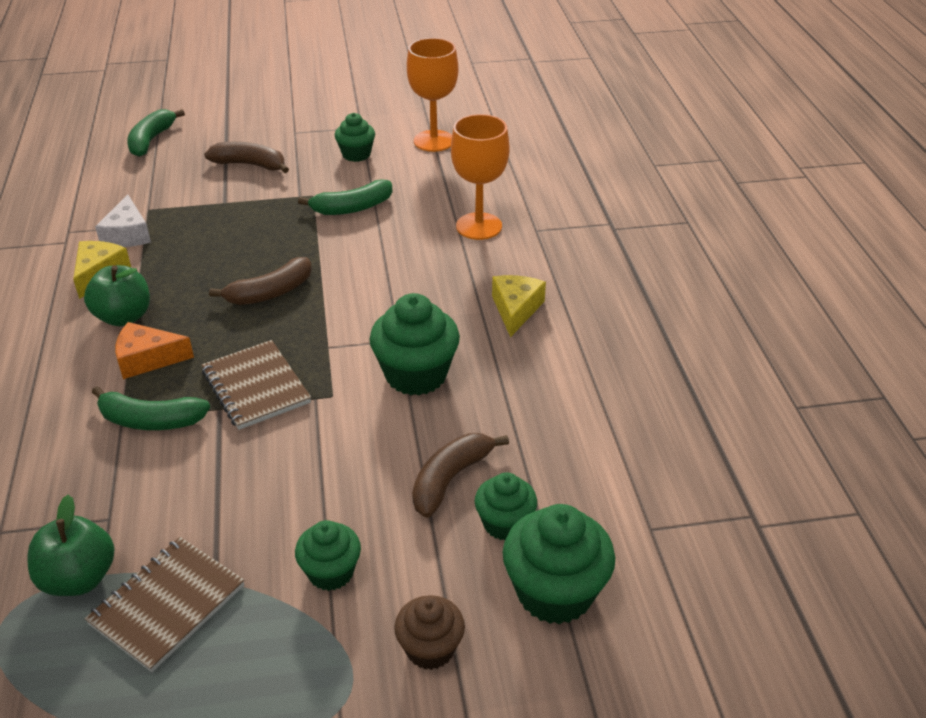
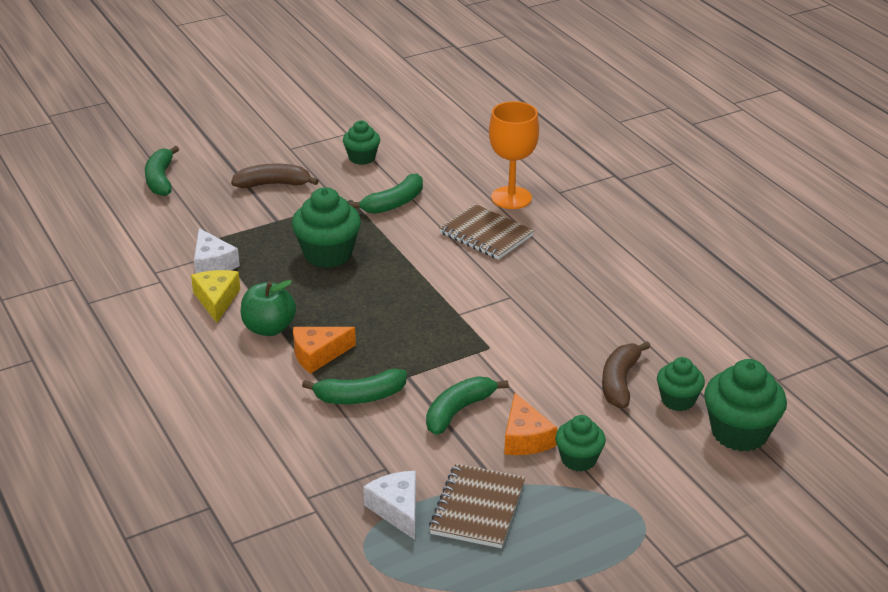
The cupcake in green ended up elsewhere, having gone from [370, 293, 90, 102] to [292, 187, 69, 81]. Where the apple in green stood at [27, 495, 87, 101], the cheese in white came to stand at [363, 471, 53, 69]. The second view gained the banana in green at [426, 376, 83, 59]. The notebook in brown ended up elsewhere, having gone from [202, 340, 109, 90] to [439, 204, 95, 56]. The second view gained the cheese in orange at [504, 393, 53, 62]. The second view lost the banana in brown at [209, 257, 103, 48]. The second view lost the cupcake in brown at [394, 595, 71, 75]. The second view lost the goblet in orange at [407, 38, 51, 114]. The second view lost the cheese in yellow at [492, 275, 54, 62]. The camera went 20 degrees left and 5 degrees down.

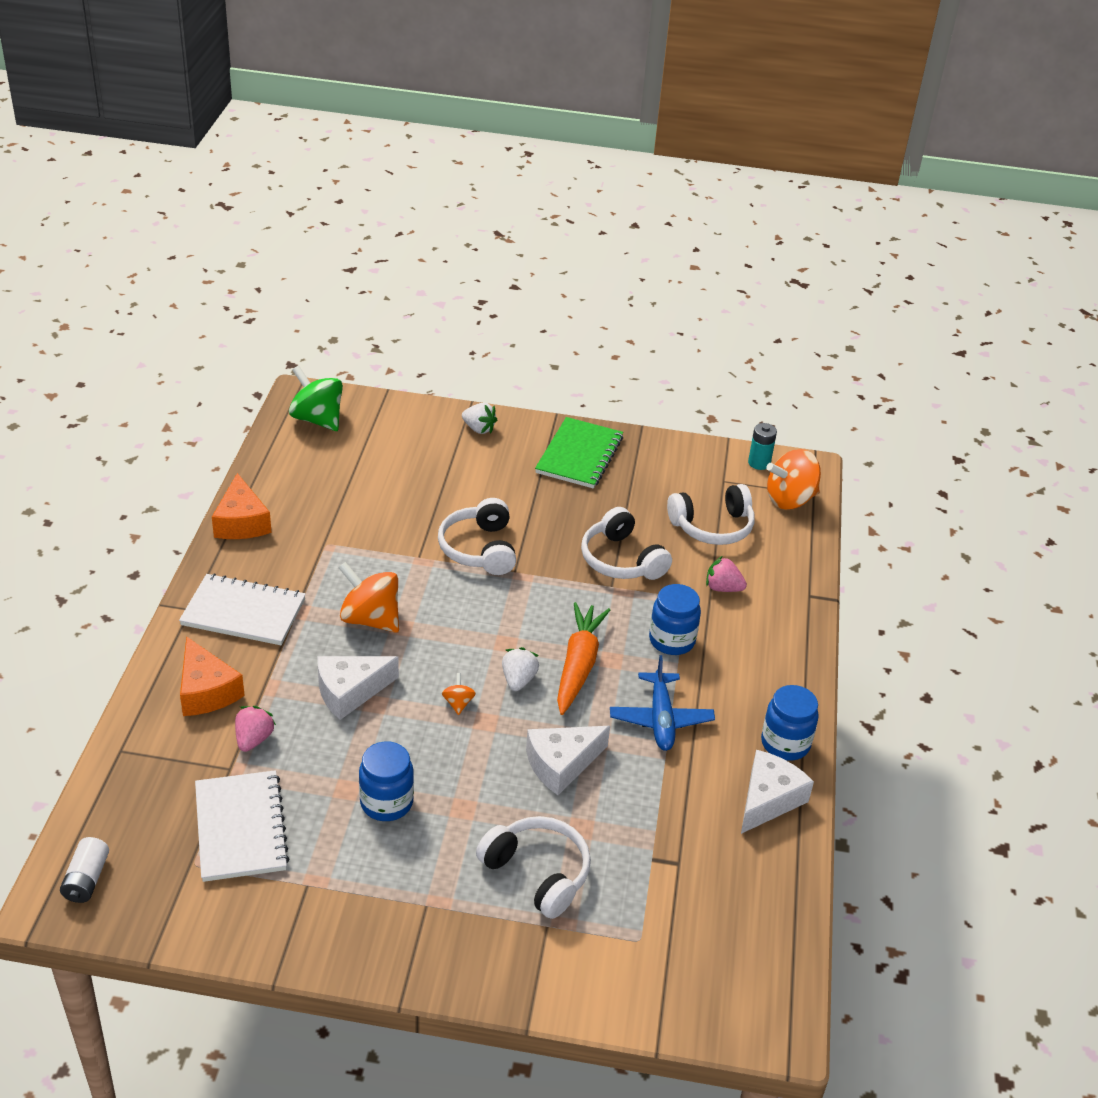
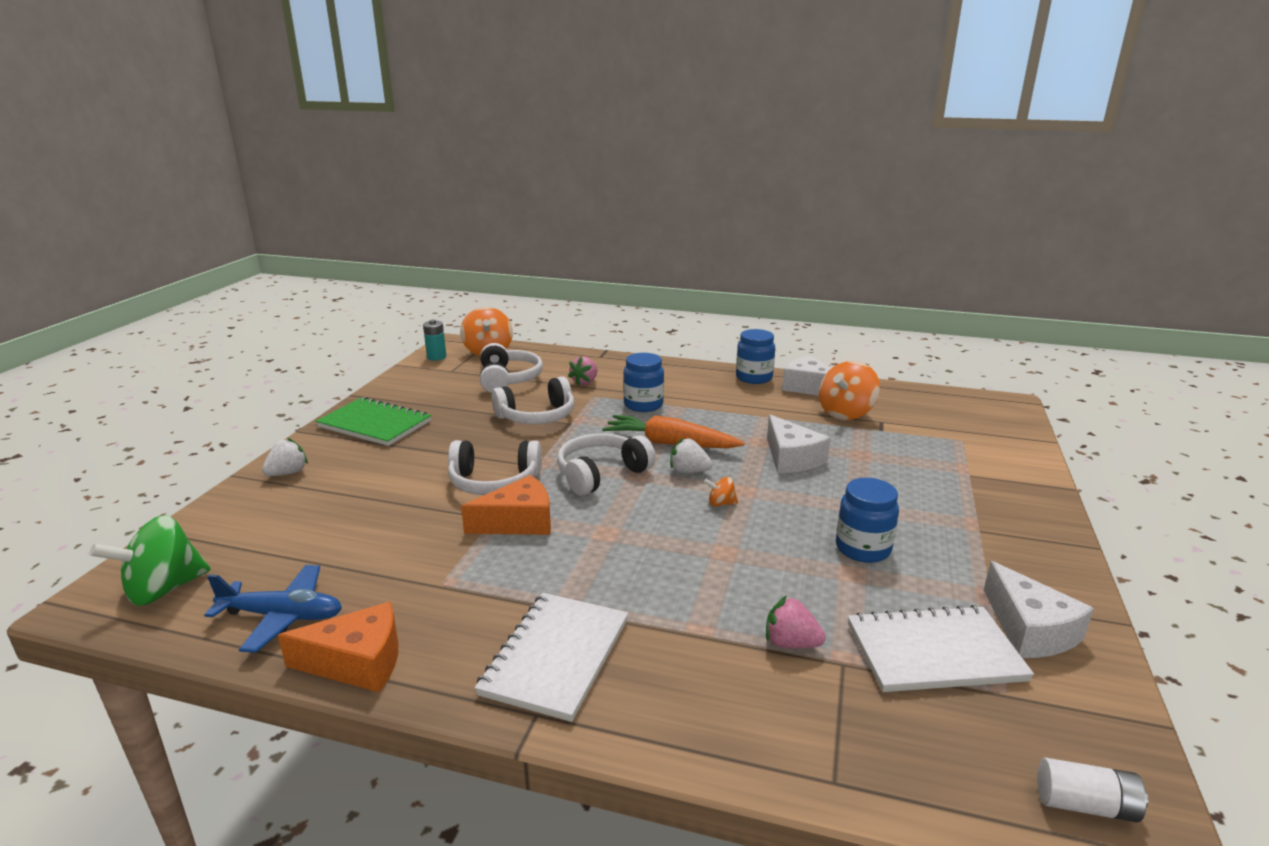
The plane in blue ended up elsewhere, having gone from [610, 655, 105, 96] to [204, 565, 138, 88]. The cheese in orange ended up elsewhere, having gone from [180, 636, 65, 80] to [461, 475, 90, 60]. The headphones in white ended up elsewhere, having gone from [476, 816, 115, 103] to [557, 433, 99, 63]. The spinning top in orange ended up elsewhere, having gone from [338, 562, 61, 71] to [819, 361, 61, 59]. The cheese in white ended up elsewhere, having gone from [317, 656, 82, 64] to [984, 561, 110, 97]. The camera went 80 degrees left and 15 degrees down.

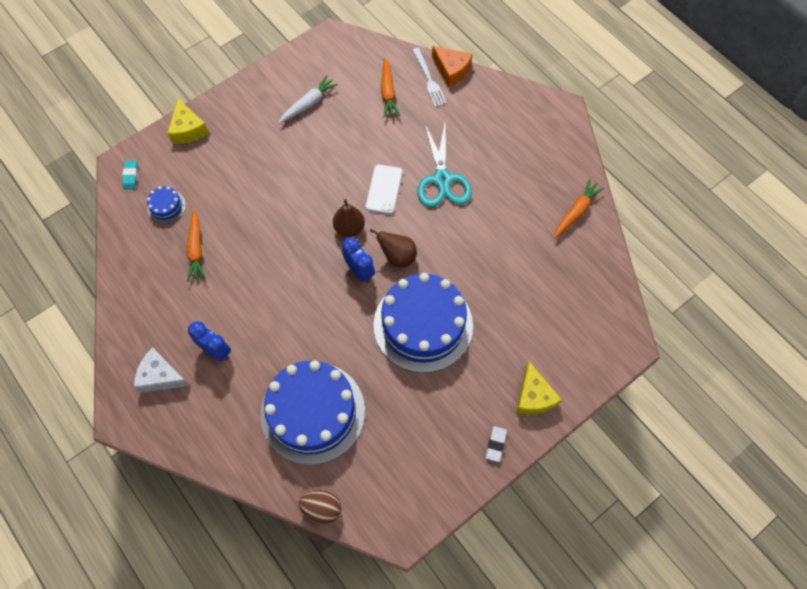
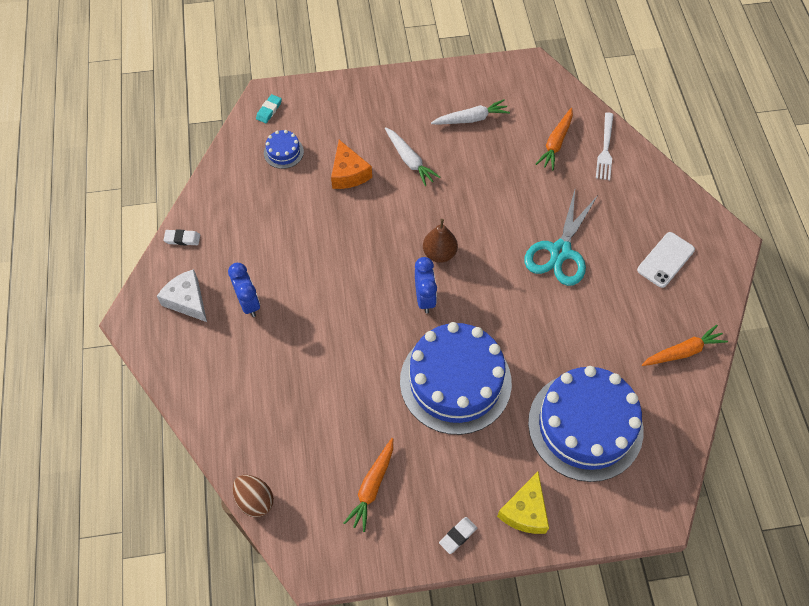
The second view gained the eraser in white at [163, 229, 37, 16]. The cheese in orange ended up elsewhere, having gone from [432, 46, 41, 41] to [331, 140, 41, 49]. The carrot in orange ended up elsewhere, having gone from [187, 210, 19, 72] to [344, 438, 49, 94]. The second view gained the carrot in white at [385, 127, 55, 59]. The cake in blue ended up elsewhere, having gone from [261, 360, 104, 105] to [528, 366, 116, 116]. The phone in white ended up elsewhere, having gone from [365, 164, 38, 51] to [637, 232, 58, 56]. The second view lost the cheese in yellow at [167, 99, 42, 45]. The second view lost the pear in brown at [370, 229, 47, 38]. The camera went 30 degrees right and 5 degrees down.

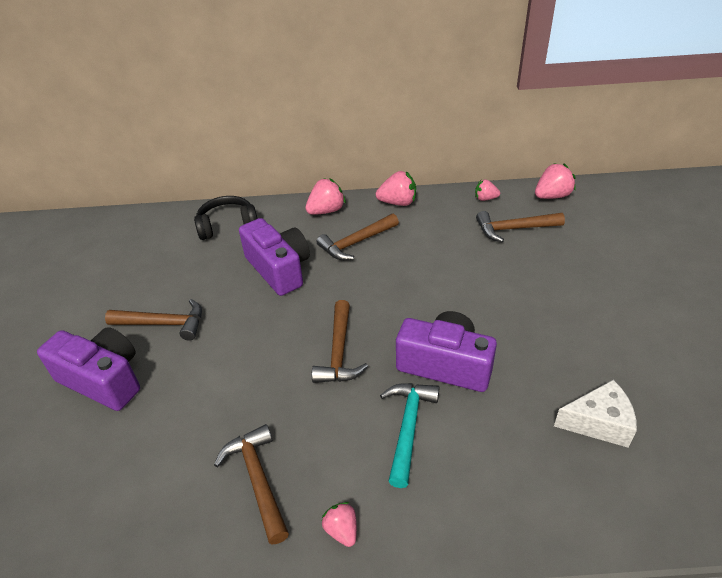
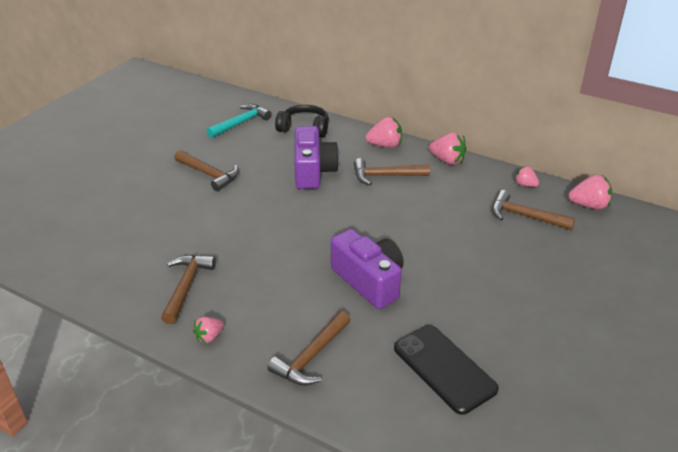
The strawberry in pink at [321, 502, 36, 45] ended up facing another way, 135 degrees counterclockwise from before. The hammer in turquoise ended up elsewhere, having gone from [380, 383, 60, 105] to [206, 104, 66, 34]. The hammer in brown ended up elsewhere, having gone from [312, 300, 56, 83] to [267, 311, 84, 75]. Where the cheese in white stood at [554, 380, 83, 68], the phone in black came to stand at [394, 325, 105, 90]. The second view lost the camera in purple at [37, 327, 103, 84]. The camera went 30 degrees right and 5 degrees down.

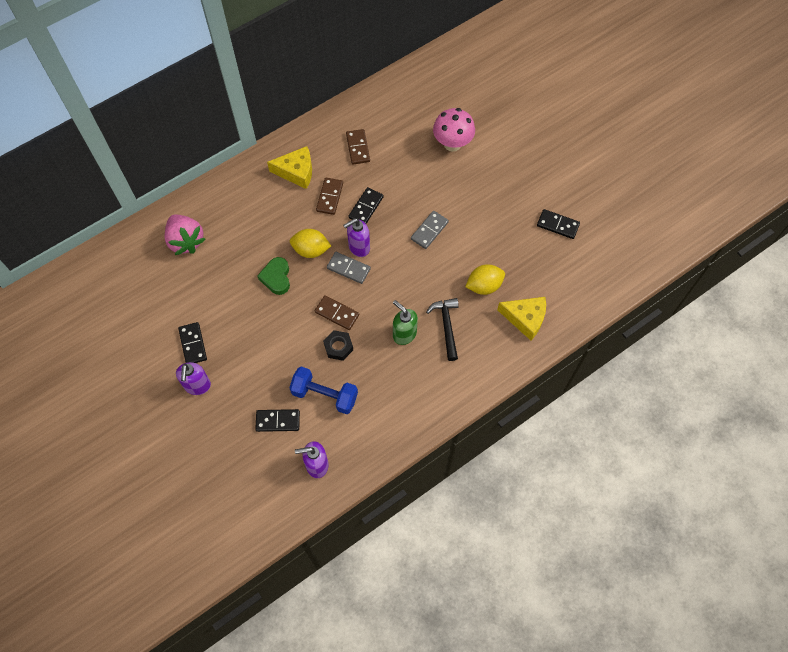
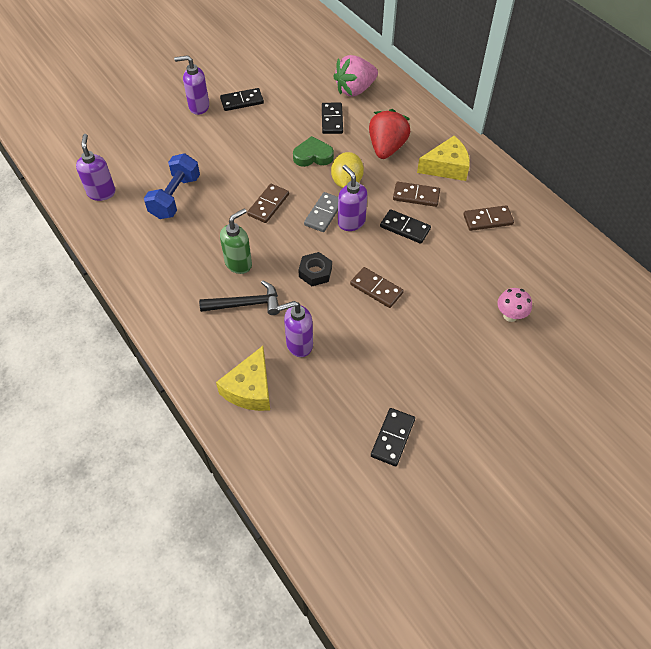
Where the lemon in yellow stood at [465, 264, 40, 31], the soap dispenser in purple came to stand at [277, 301, 36, 56]. The nut in black ended up elsewhere, having gone from [323, 330, 30, 31] to [298, 252, 34, 34]. The domino in black ended up elsewhere, having gone from [255, 409, 45, 23] to [322, 103, 21, 31]. What was the domino in grey at [411, 211, 38, 38] turned into the domino in brown at [350, 267, 54, 41]. The second view gained the strawberry in red at [369, 109, 41, 50]. The cheese in yellow at [267, 146, 45, 43] ended up facing another way, 105 degrees counterclockwise from before. The size of the mushroom in pink at [433, 108, 42, 44] changed by a factor of 0.61. The camera went 90 degrees right and 10 degrees down.

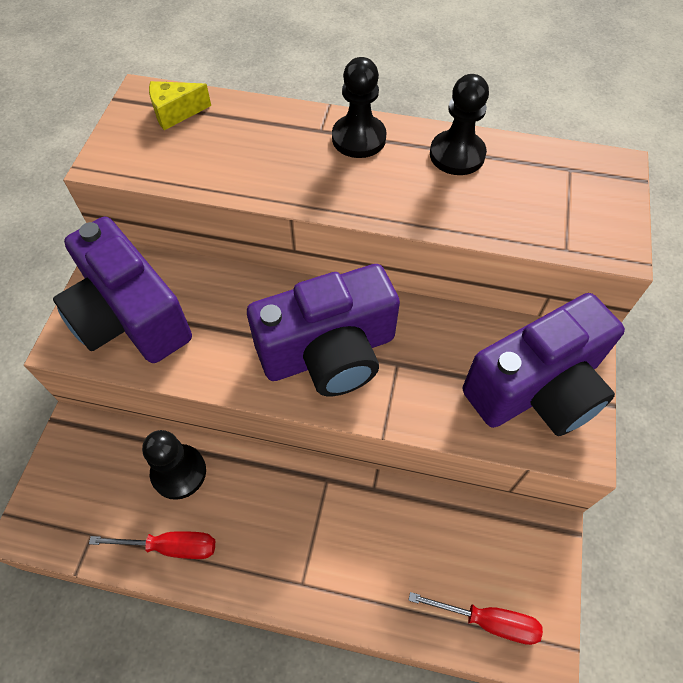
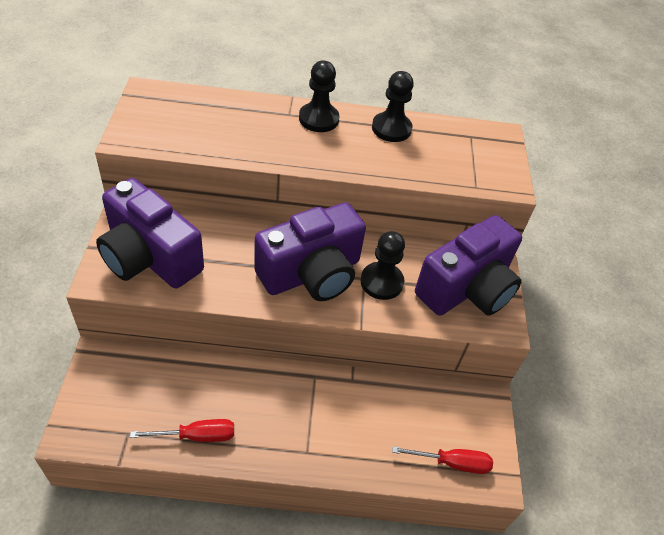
The pawn in black ended up elsewhere, having gone from [142, 430, 64, 70] to [360, 231, 45, 69]. The second view lost the cheese in yellow at [149, 81, 62, 49]. The camera went 15 degrees left and 10 degrees down.

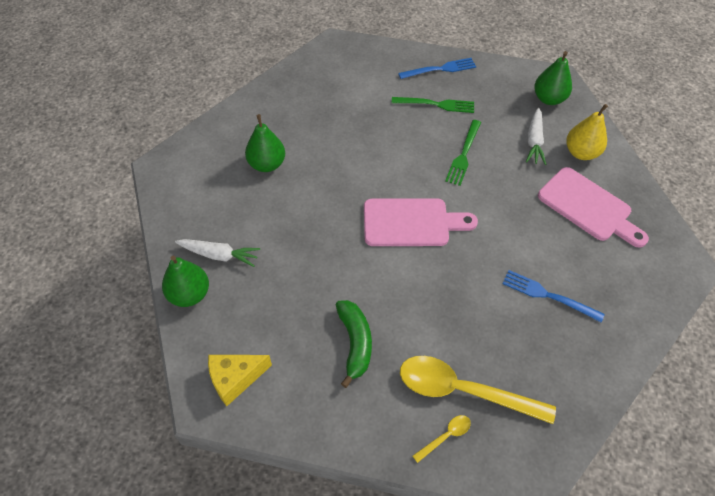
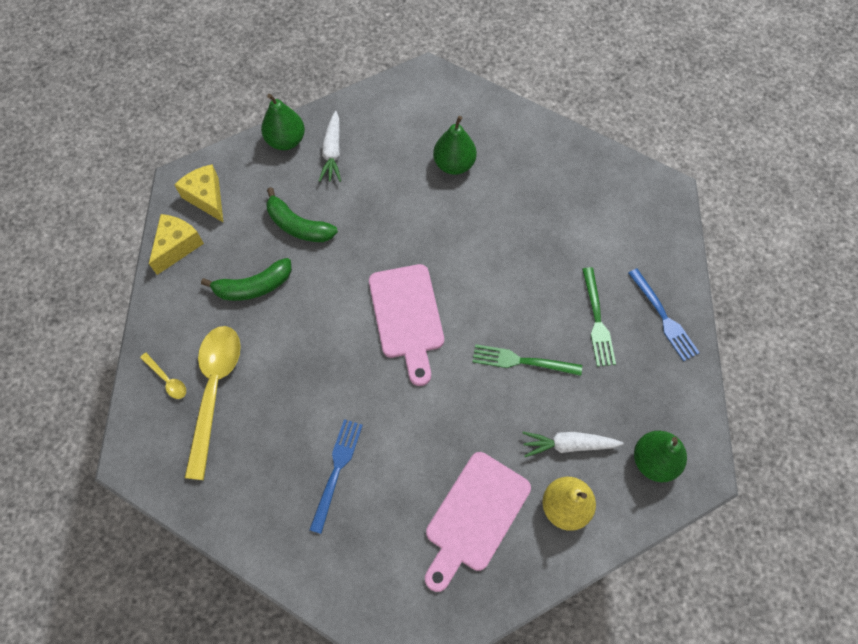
The second view gained the cheese in yellow at [149, 214, 55, 61]. The second view gained the banana in green at [266, 187, 72, 55]. The camera went 80 degrees right and 10 degrees up.

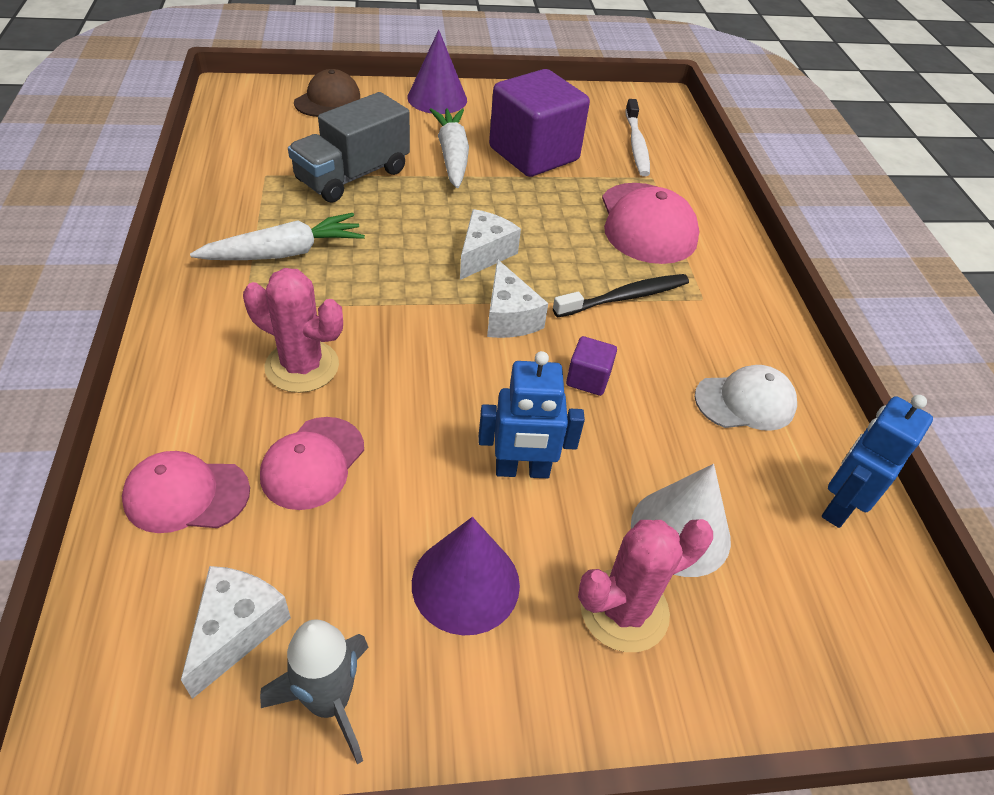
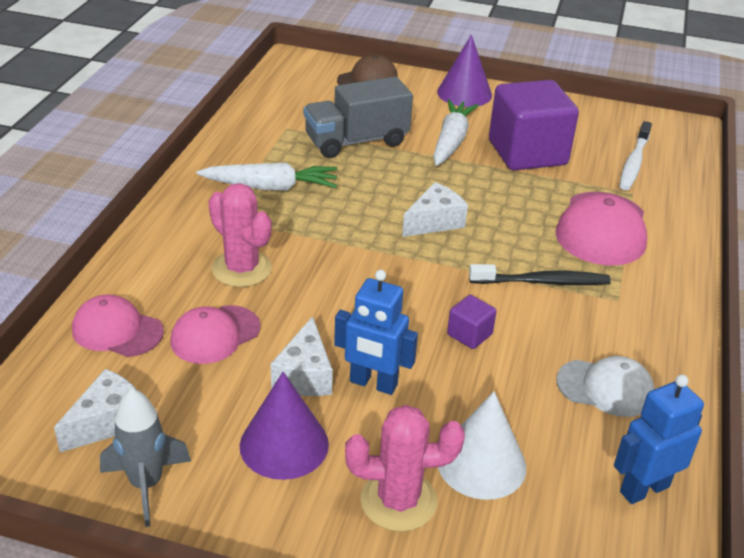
The cheese in white ended up elsewhere, having gone from [487, 259, 61, 79] to [271, 316, 62, 80]. The camera went 25 degrees right and 10 degrees down.

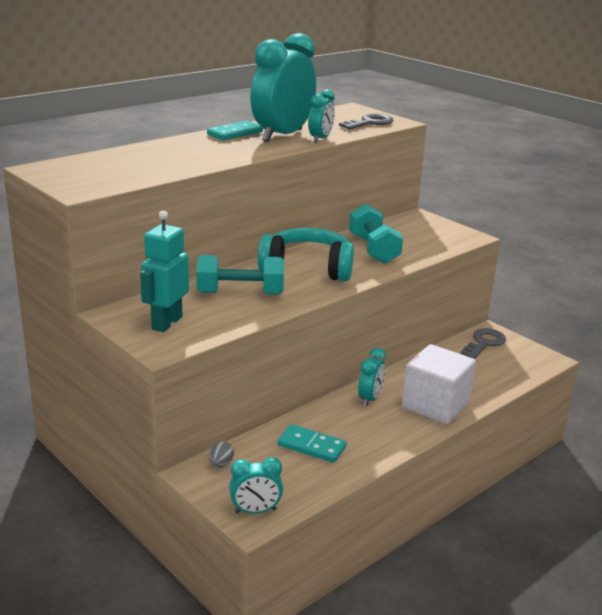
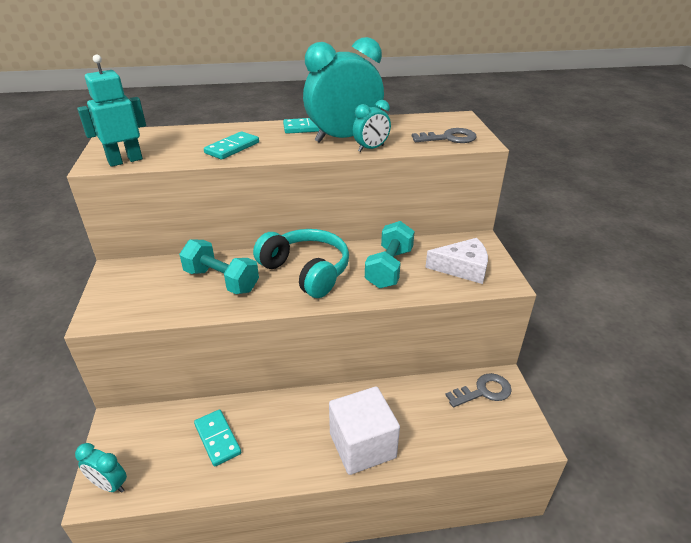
The robot in turquoise ended up elsewhere, having gone from [140, 211, 49, 121] to [77, 55, 69, 112]. The second view gained the domino in turquoise at [204, 131, 55, 29]. The second view gained the cheese in white at [425, 238, 63, 46]. The second view lost the egg in grey at [209, 442, 25, 25]. The second view lost the clock in turquoise at [358, 348, 28, 59]. The camera went 35 degrees right and 10 degrees up.

